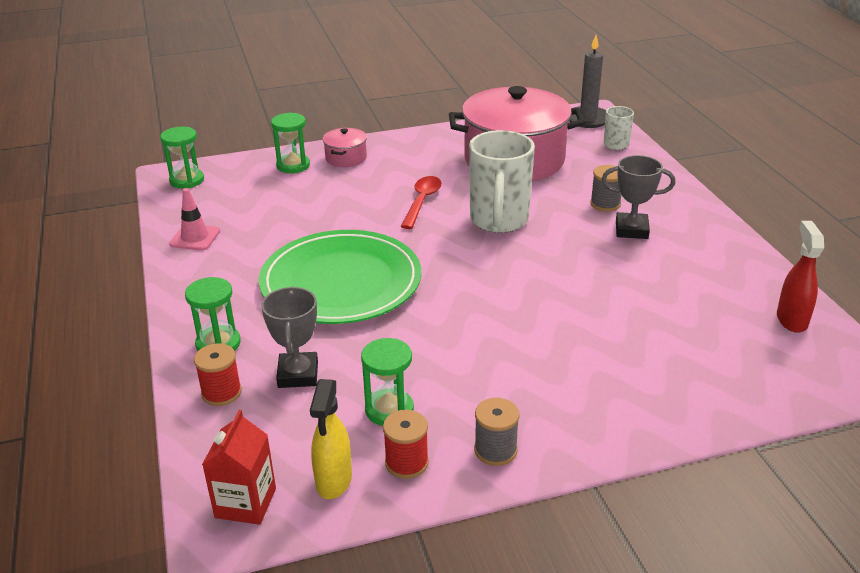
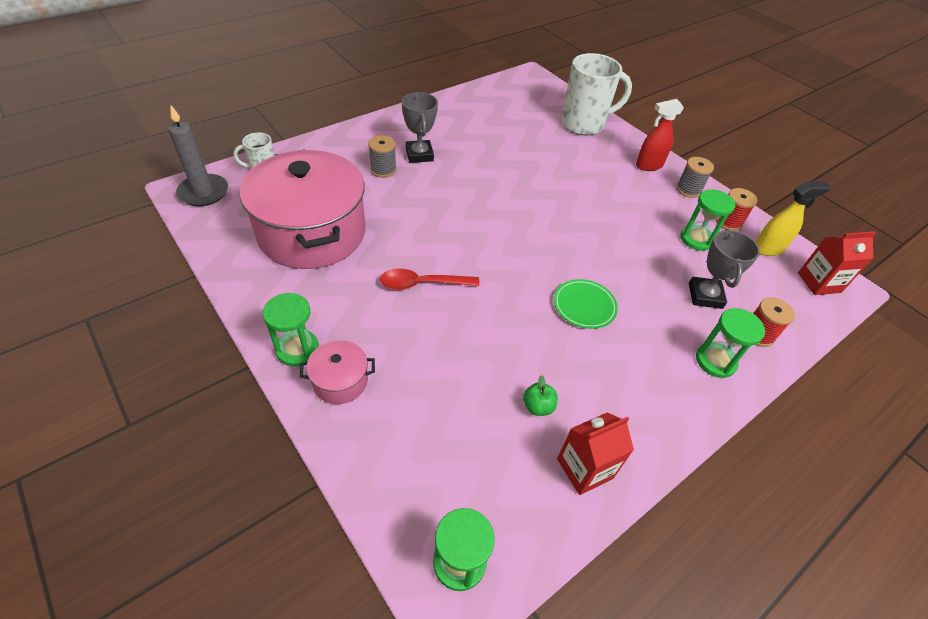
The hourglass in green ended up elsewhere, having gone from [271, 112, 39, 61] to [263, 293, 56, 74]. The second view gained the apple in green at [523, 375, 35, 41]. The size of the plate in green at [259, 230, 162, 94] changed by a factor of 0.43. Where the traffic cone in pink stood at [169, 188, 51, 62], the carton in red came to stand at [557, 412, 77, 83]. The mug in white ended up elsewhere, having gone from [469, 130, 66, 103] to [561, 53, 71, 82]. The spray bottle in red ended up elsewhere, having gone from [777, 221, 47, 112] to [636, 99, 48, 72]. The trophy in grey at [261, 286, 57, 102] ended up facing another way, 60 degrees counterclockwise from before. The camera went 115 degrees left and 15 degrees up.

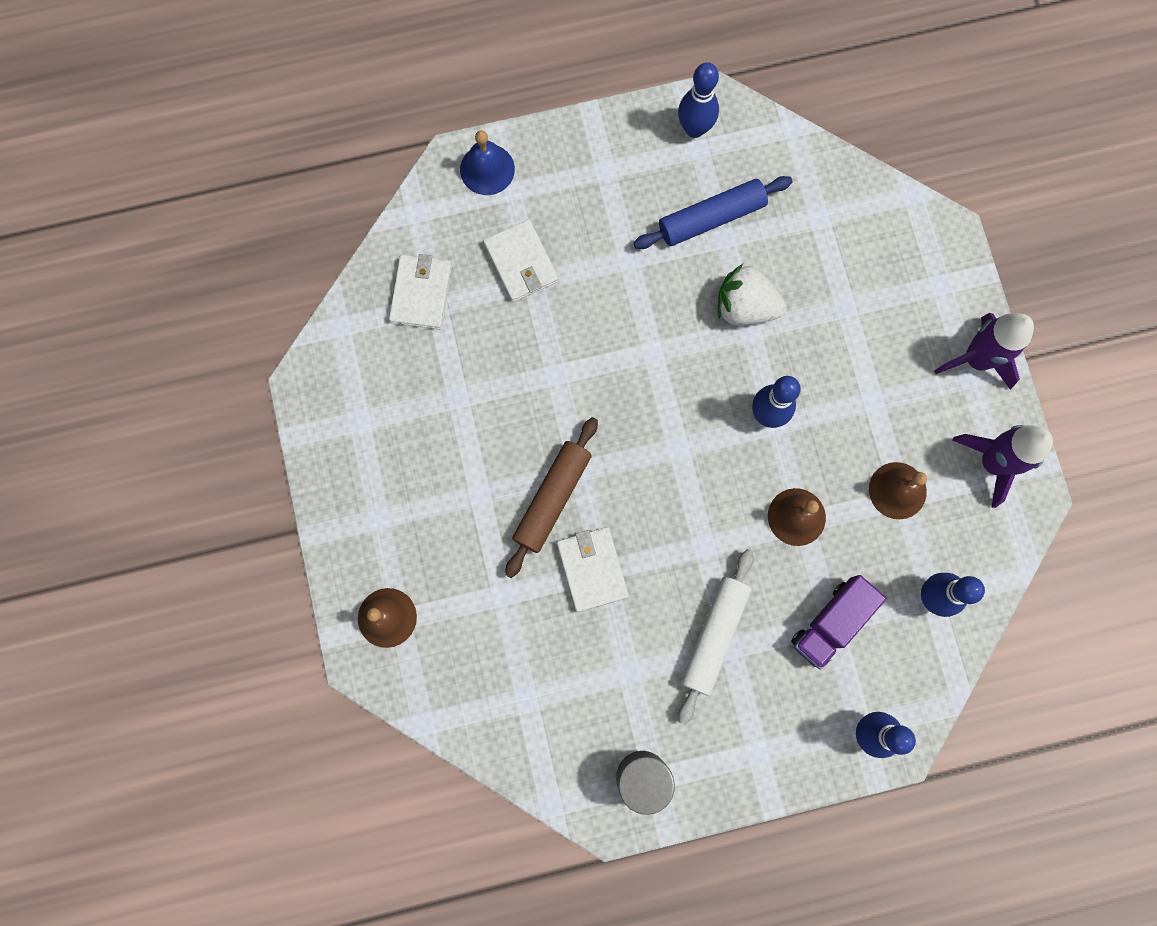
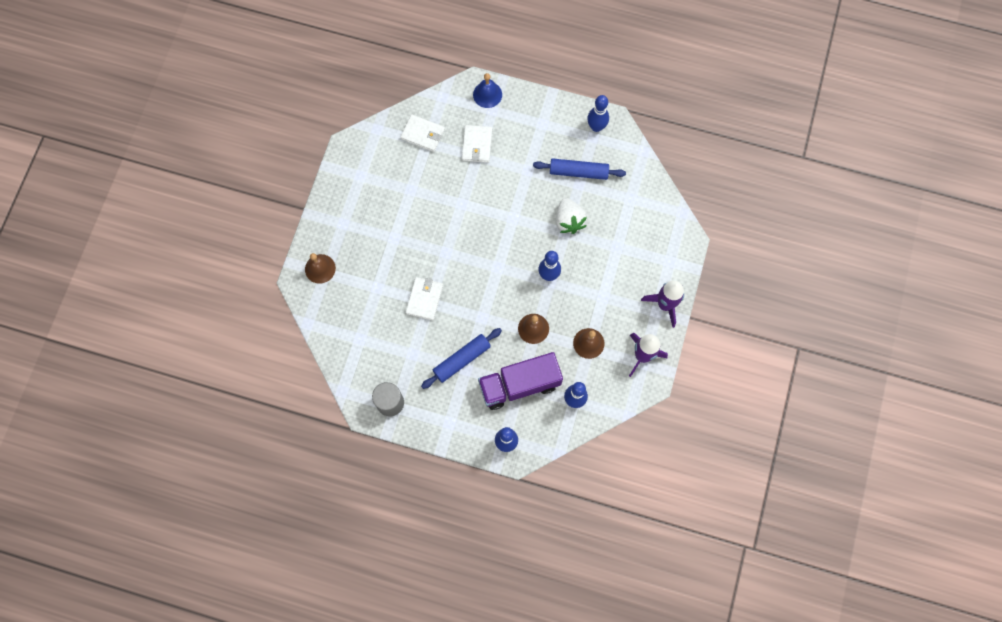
The wallet in white at [389, 254, 63, 76] ended up facing another way, 75 degrees clockwise from before. What was the rolling pin in white at [678, 549, 76, 176] turned into the rolling pin in blue at [421, 328, 81, 61]. The size of the truck in purple at [791, 575, 95, 94] changed by a factor of 1.57. The strawberry in white at [717, 264, 69, 61] ended up facing another way, 150 degrees counterclockwise from before. The second view lost the rolling pin in brown at [505, 417, 93, 161]. The camera went 30 degrees right and 5 degrees down.

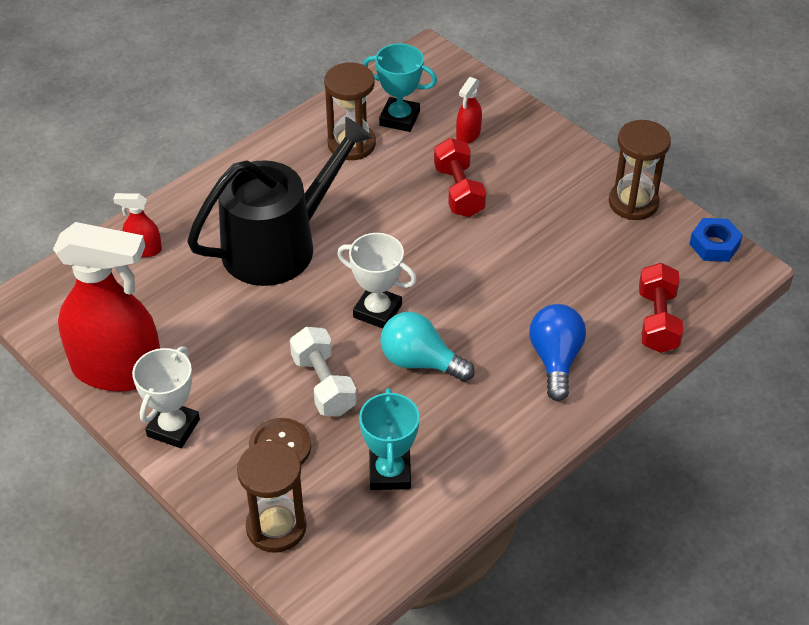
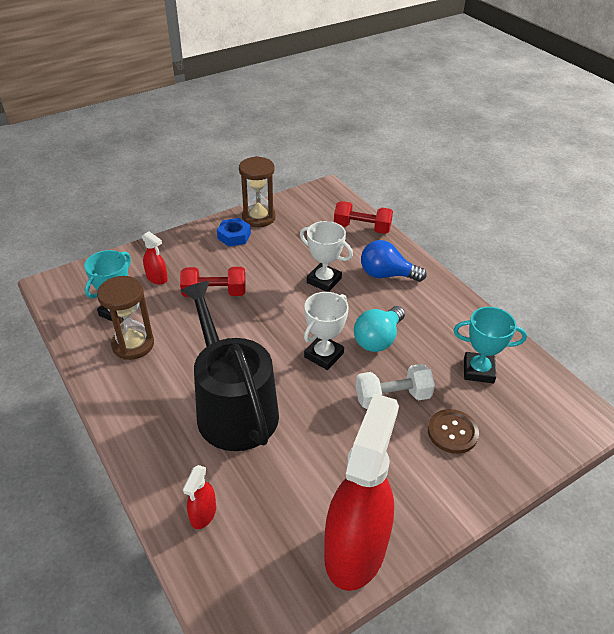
The nut in blue ended up elsewhere, having gone from [690, 218, 53, 44] to [217, 218, 34, 29]. The trophy in white ended up elsewhere, having gone from [132, 346, 68, 102] to [300, 221, 53, 71]. The second view lost the hourglass in brown at [237, 441, 70, 112]. The camera went 80 degrees left and 5 degrees down.

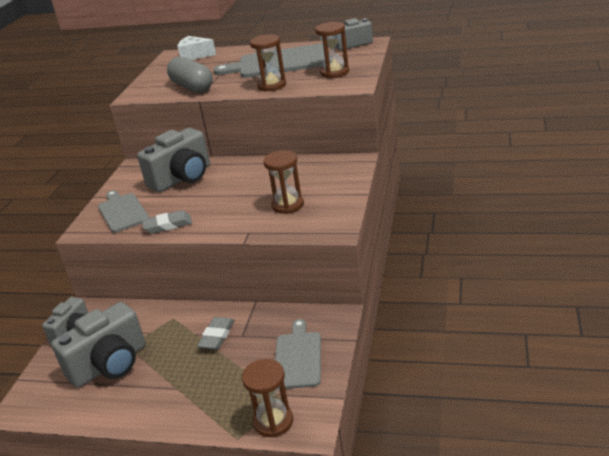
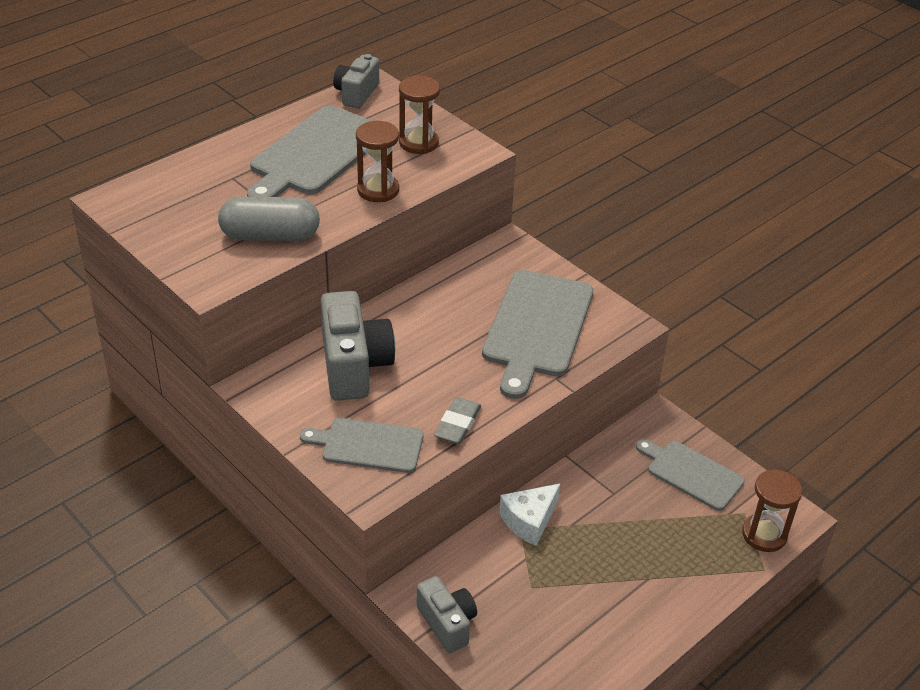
Where the hourglass in brown stood at [264, 150, 40, 64], the cutting board in grey came to stand at [482, 270, 111, 129]. The cheese in white ended up elsewhere, having gone from [178, 36, 38, 24] to [499, 484, 61, 62]. The second view lost the camera in grey at [51, 302, 95, 86]. The second view lost the eraser in grey at [197, 317, 37, 33]. The camera went 60 degrees left and 10 degrees up.

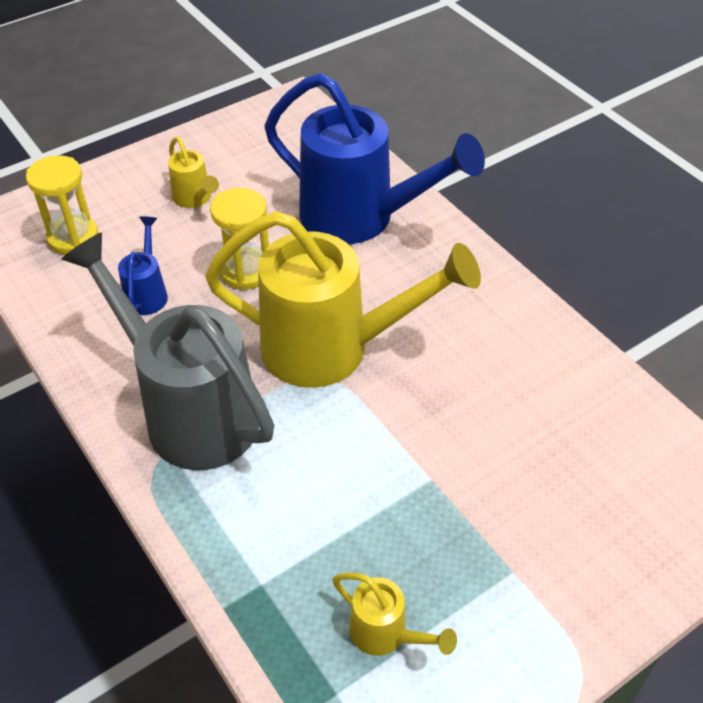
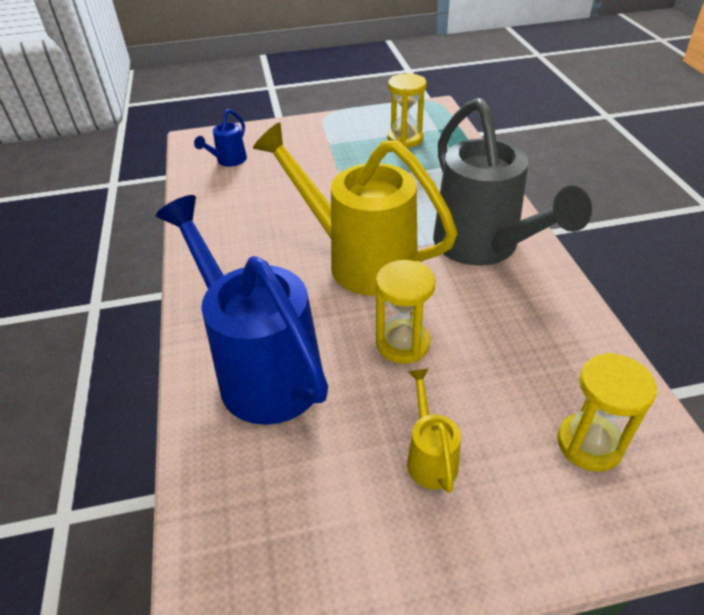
The watering can in blue ended up elsewhere, having gone from [118, 217, 50, 98] to [194, 109, 53, 57]. Where the watering can in yellow stood at [332, 573, 125, 83], the hourglass in yellow came to stand at [388, 74, 39, 74]. The camera went 155 degrees left and 5 degrees down.

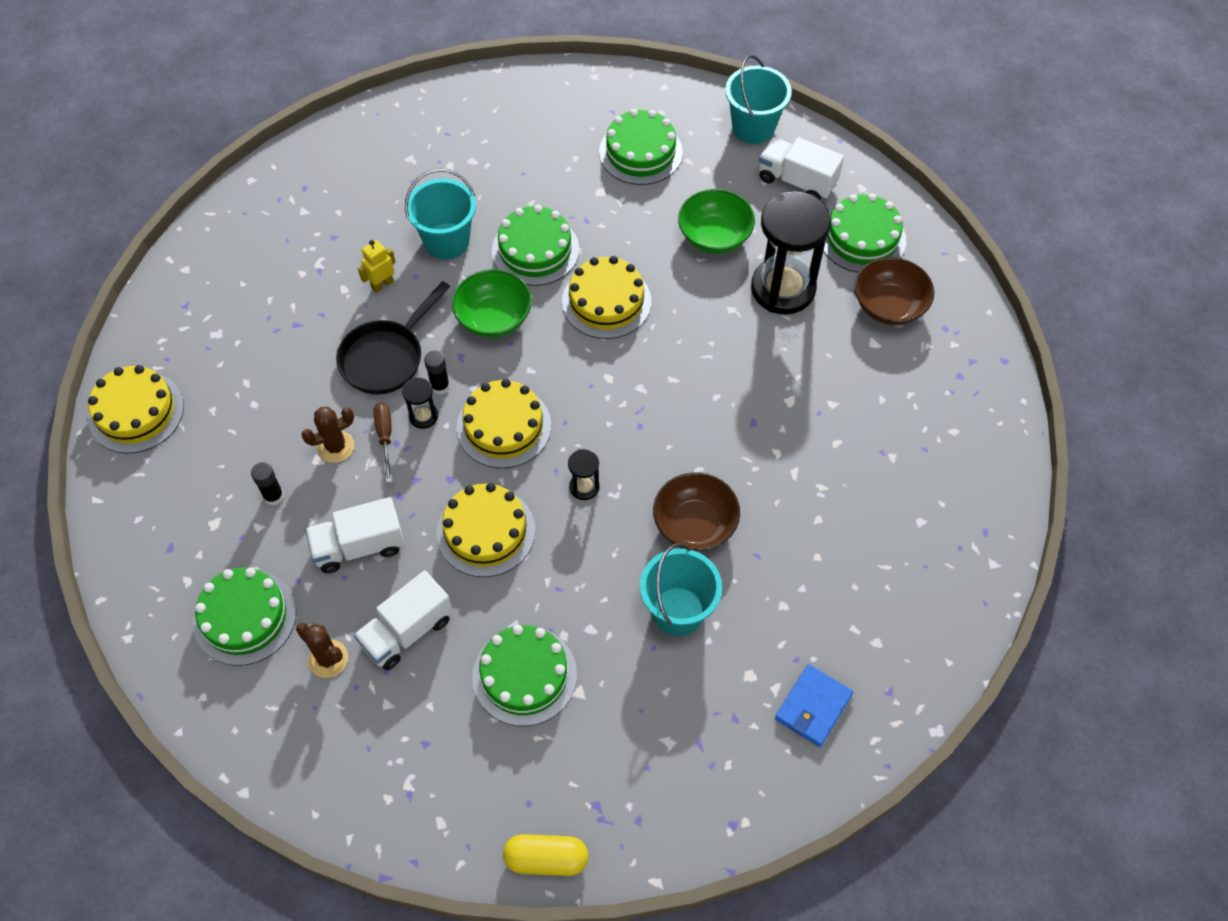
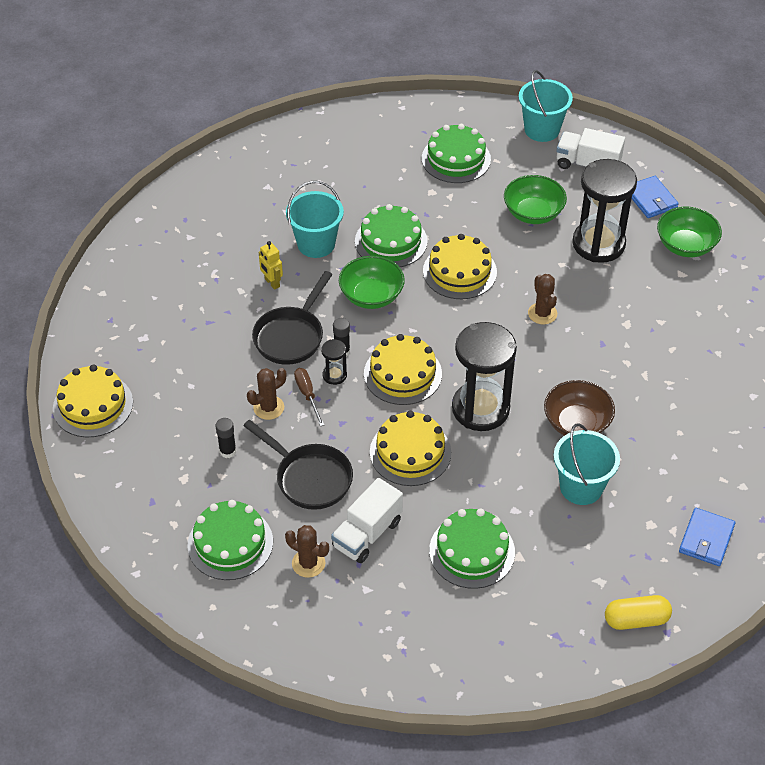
Where the truck in white stood at [305, 497, 99, 76], the pan in black came to stand at [243, 420, 110, 90]. The robot in yellow at [358, 240, 38, 53] ended up facing another way, 75 degrees counterclockwise from before. The size of the hourglass in black at [568, 449, 32, 51] changed by a factor of 2.33. The second view gained the cactus in brown at [528, 274, 29, 51]. The capsule in yellow ended up elsewhere, having gone from [503, 834, 86, 42] to [605, 595, 67, 35]. Where the cake in green stood at [823, 193, 83, 80], the wallet in blue came to stand at [632, 176, 47, 42]. What was the bowl in brown at [855, 257, 79, 68] turned into the bowl in green at [657, 207, 65, 50]. The camera went 10 degrees left and 10 degrees down.

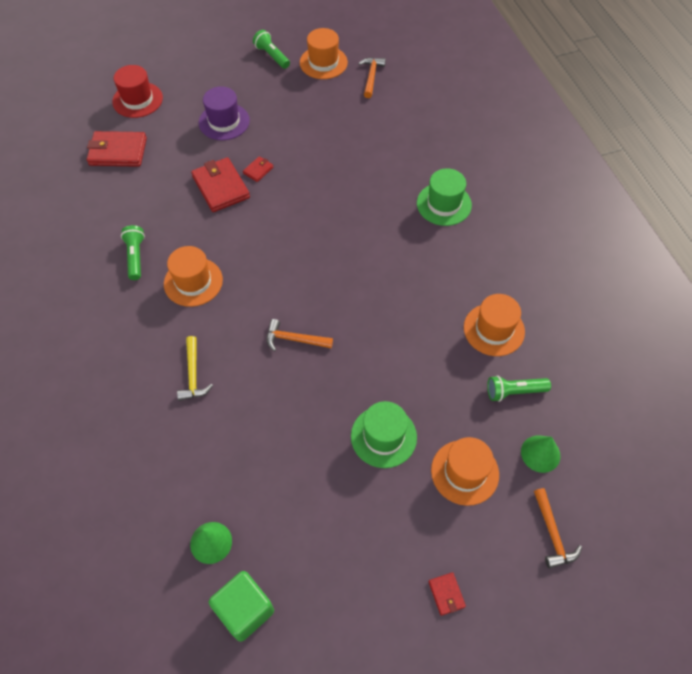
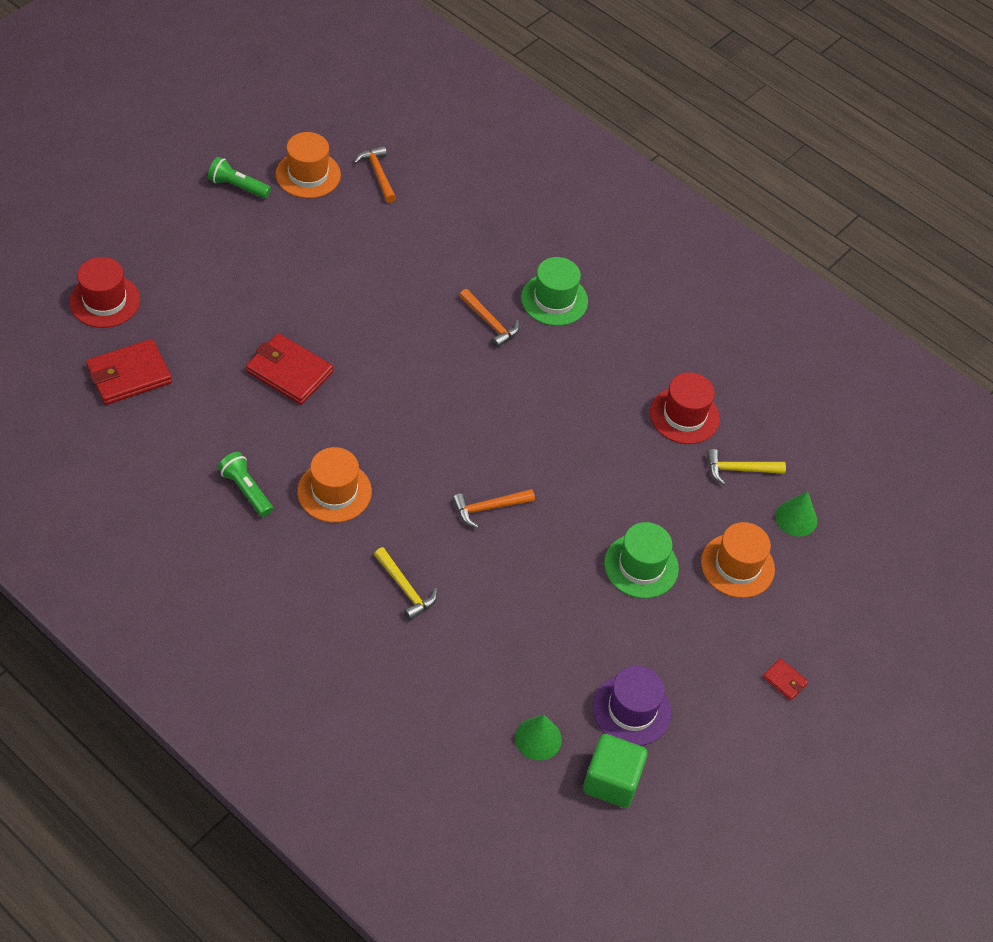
The hammer in orange ended up elsewhere, having gone from [534, 488, 48, 81] to [459, 289, 60, 59]. The hat in purple ended up elsewhere, having gone from [199, 87, 51, 53] to [593, 666, 79, 80]. What was the hat in orange at [464, 294, 61, 62] turned into the hat in red at [650, 372, 70, 72]. Where the flashlight in green stood at [487, 376, 64, 26], the hammer in yellow came to stand at [707, 449, 79, 36]. The second view lost the wallet in red at [243, 156, 30, 26]. The camera went 35 degrees left and 5 degrees down.

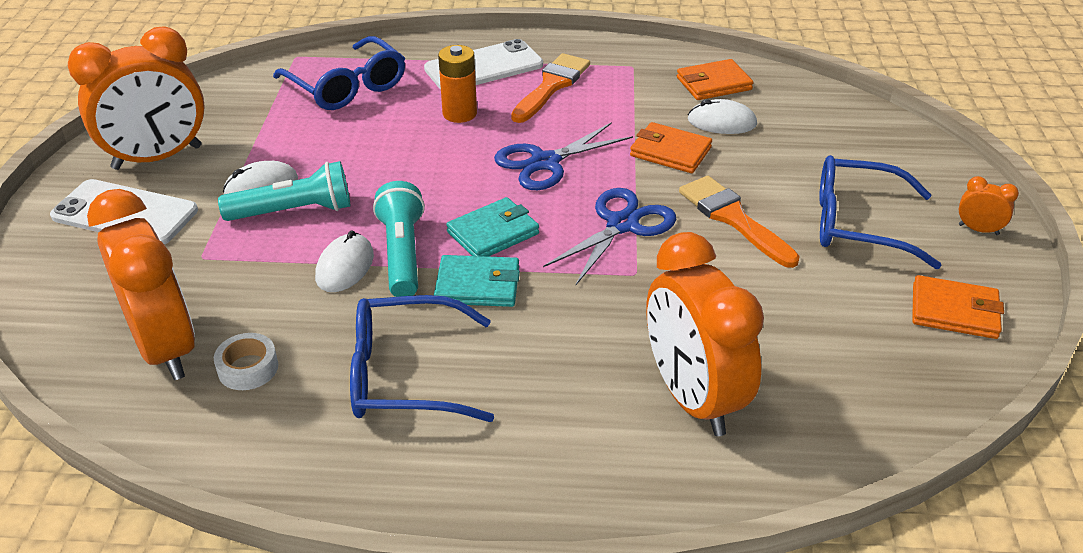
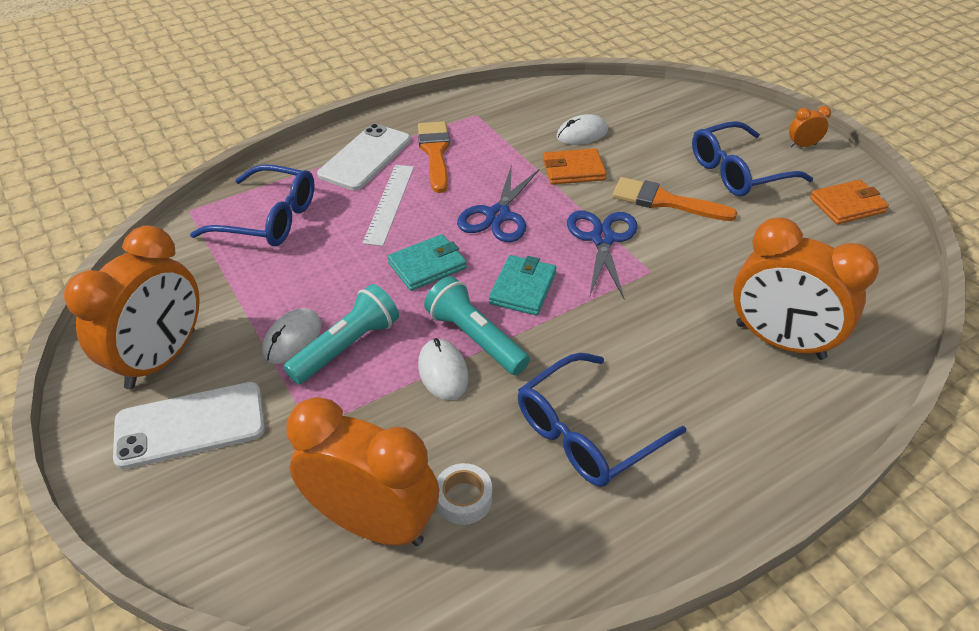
Where the battery in orange stood at [438, 45, 39, 78], the ruler in white came to stand at [362, 165, 52, 81]. The wallet in turquoise ended up elsewhere, having gone from [434, 255, 86, 52] to [388, 234, 79, 57]. The second view lost the wallet in orange at [677, 59, 77, 41]. The camera went 35 degrees left and 5 degrees up.

